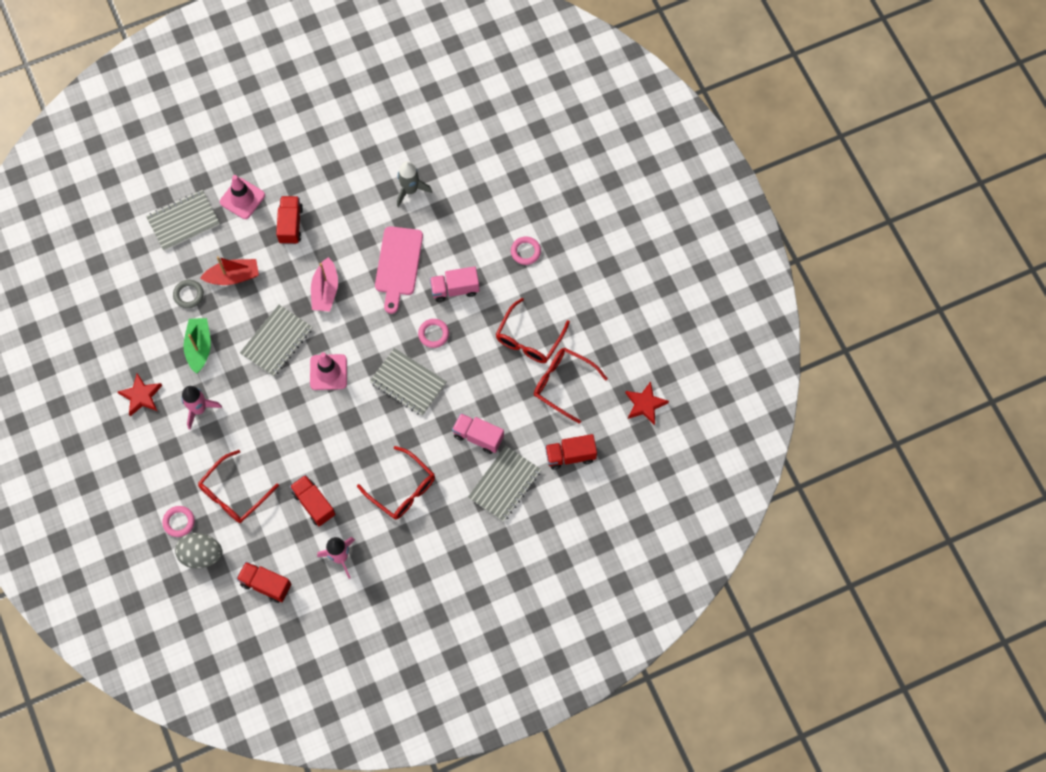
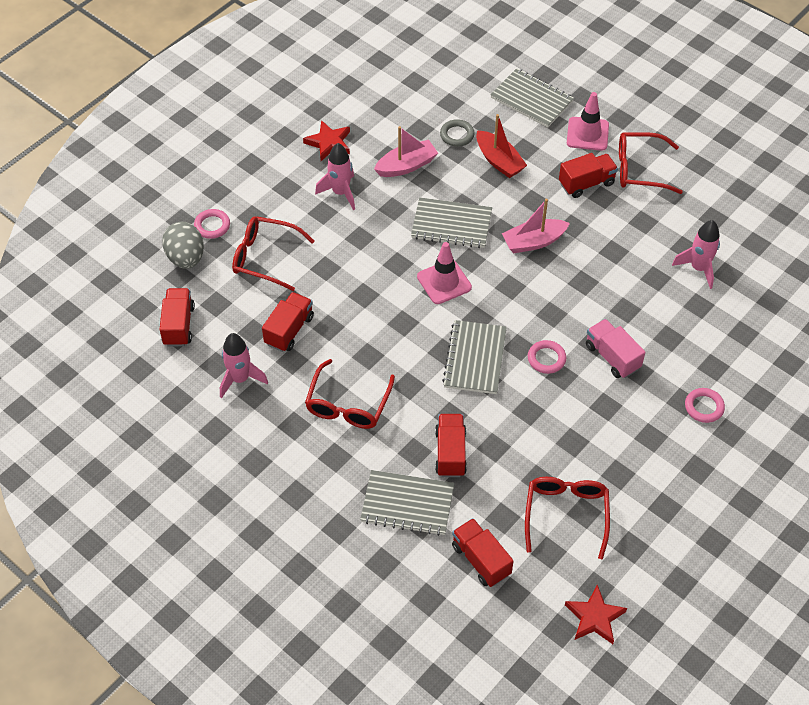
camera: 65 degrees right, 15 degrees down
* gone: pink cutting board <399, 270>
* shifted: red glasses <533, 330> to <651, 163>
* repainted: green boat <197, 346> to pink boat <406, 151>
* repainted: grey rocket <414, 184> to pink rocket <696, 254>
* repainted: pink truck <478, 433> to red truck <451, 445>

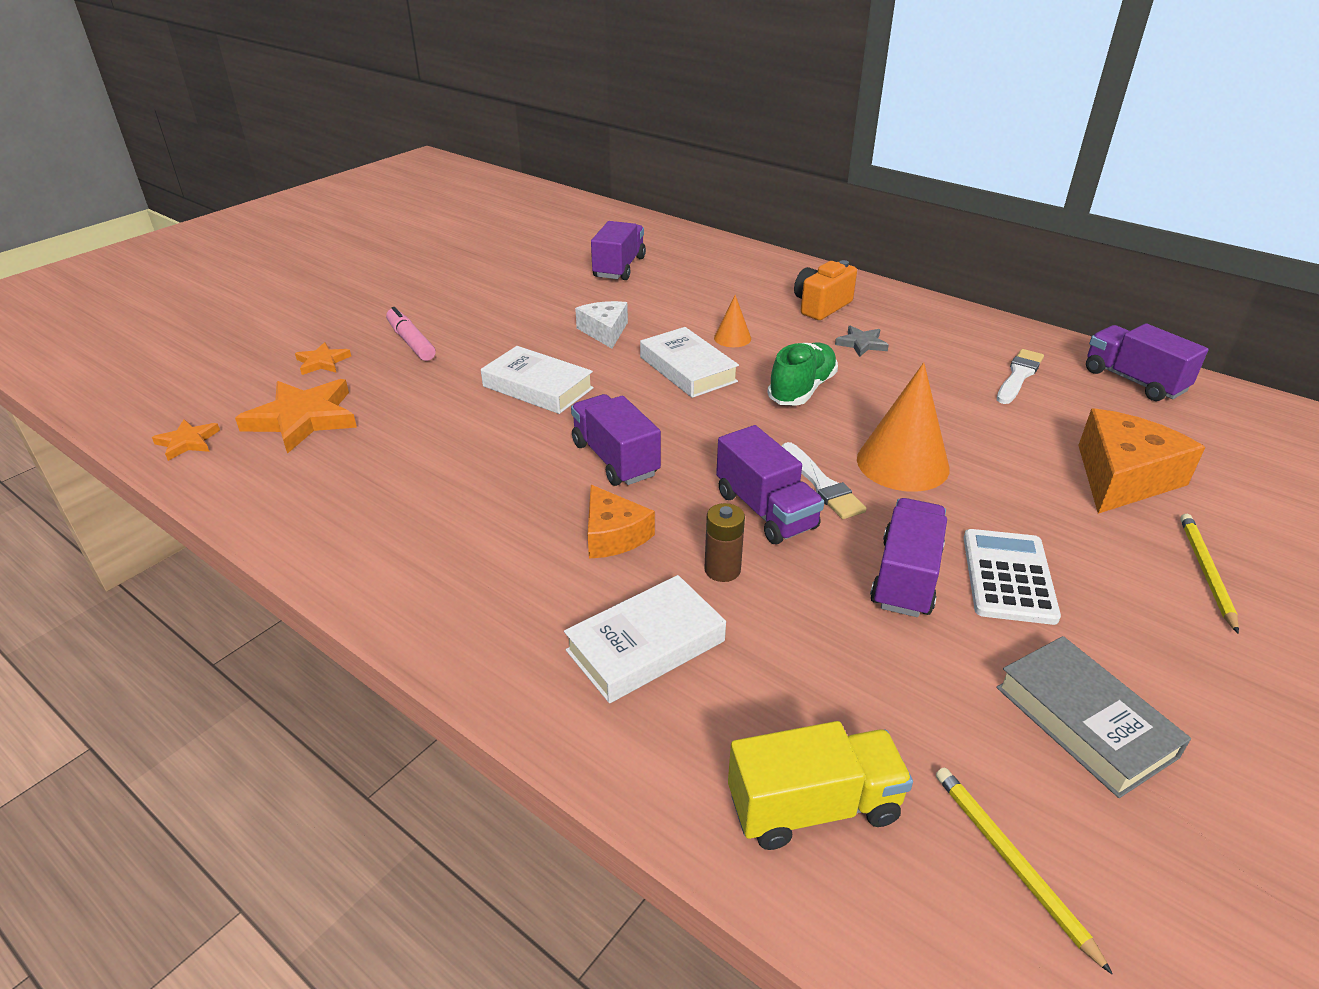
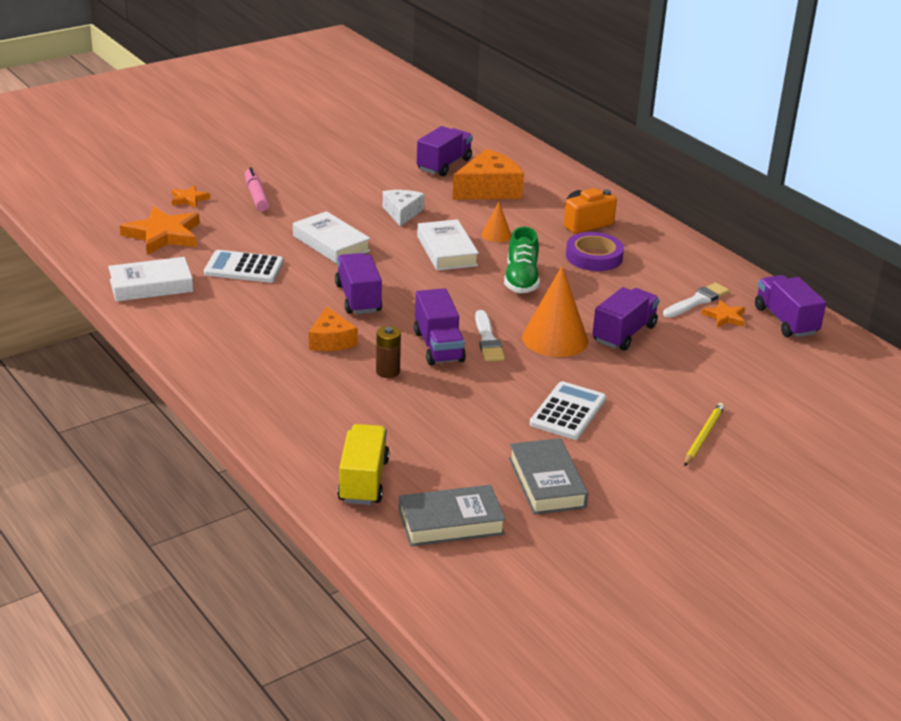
camera: 15 degrees right, 5 degrees down
* new: white calculator <243, 266>
* shifted: orange star <186, 440> to <723, 314>
* shifted: white book <645, 639> to <150, 279>
* shifted: purple truck <908, 557> to <626, 319>
* shifted: orange cheese <1141, 461> to <488, 174>
* swapped: grey star <862, 341> to purple tape <595, 251>
* swapped: yellow pencil <1024, 871> to grey book <452, 515>
* rotated: yellow truck <820, 785> = <363, 464> 90 degrees counterclockwise
* rotated: green shoe <802, 374> = <522, 260> 135 degrees clockwise

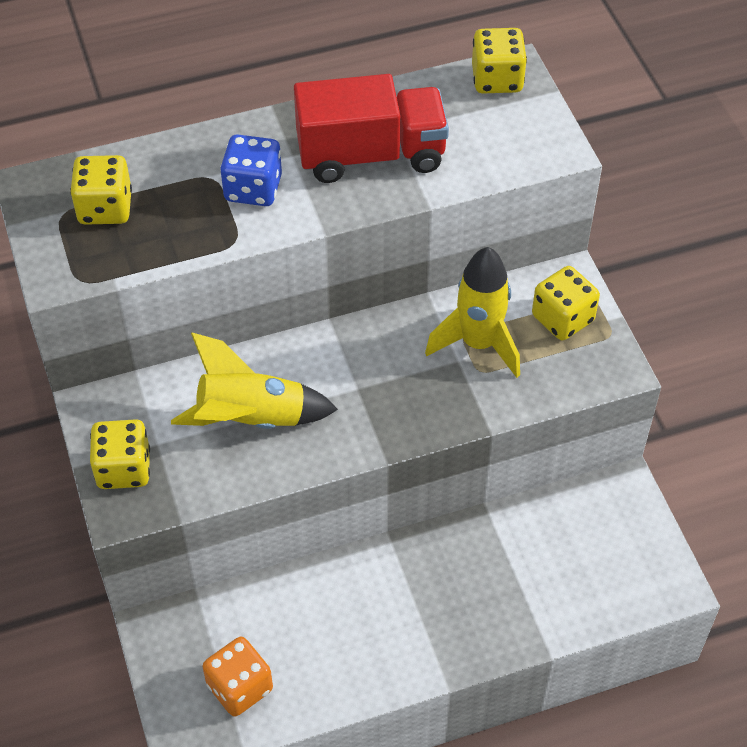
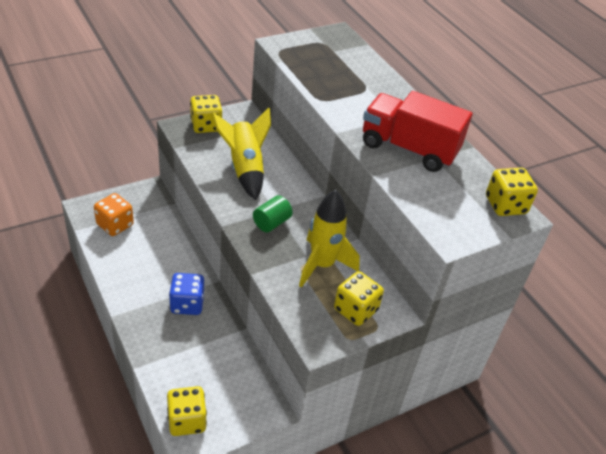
camera: 75 degrees right, 10 degrees down
* new: green cylinder <273, 213>
* shifted: yellow dice <101, 190> to <187, 411>
* shifted: blue dice <251, 170> to <187, 294>
* rotated: red truck <371, 128> = <417, 131> 135 degrees clockwise

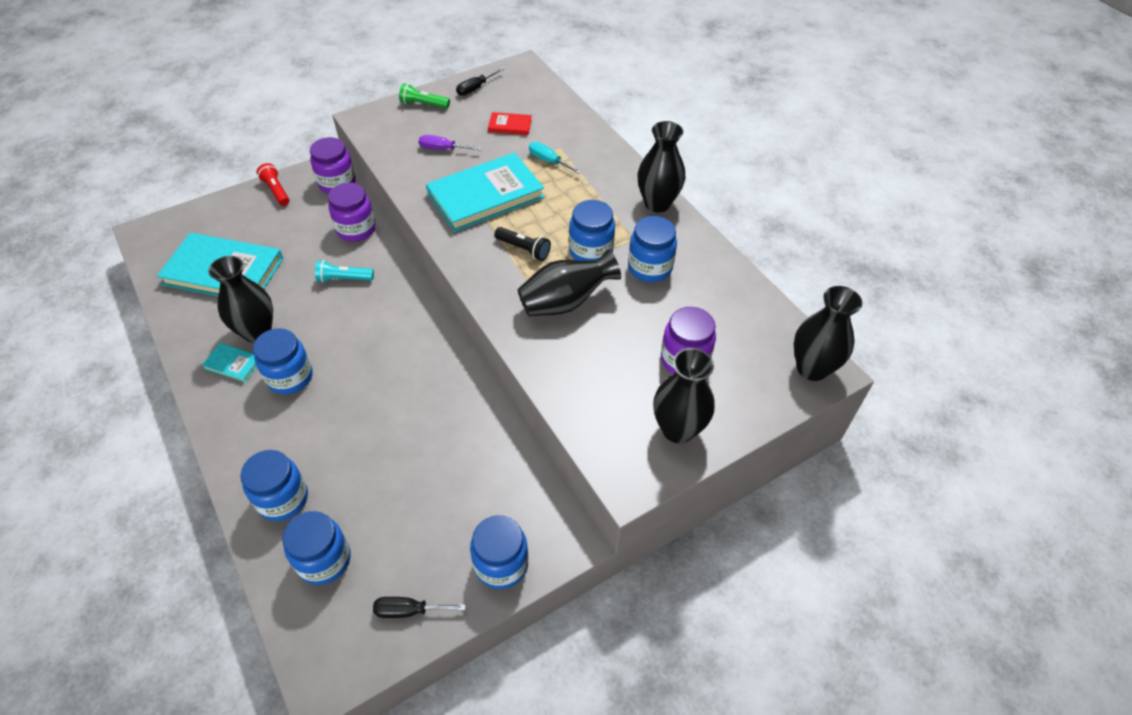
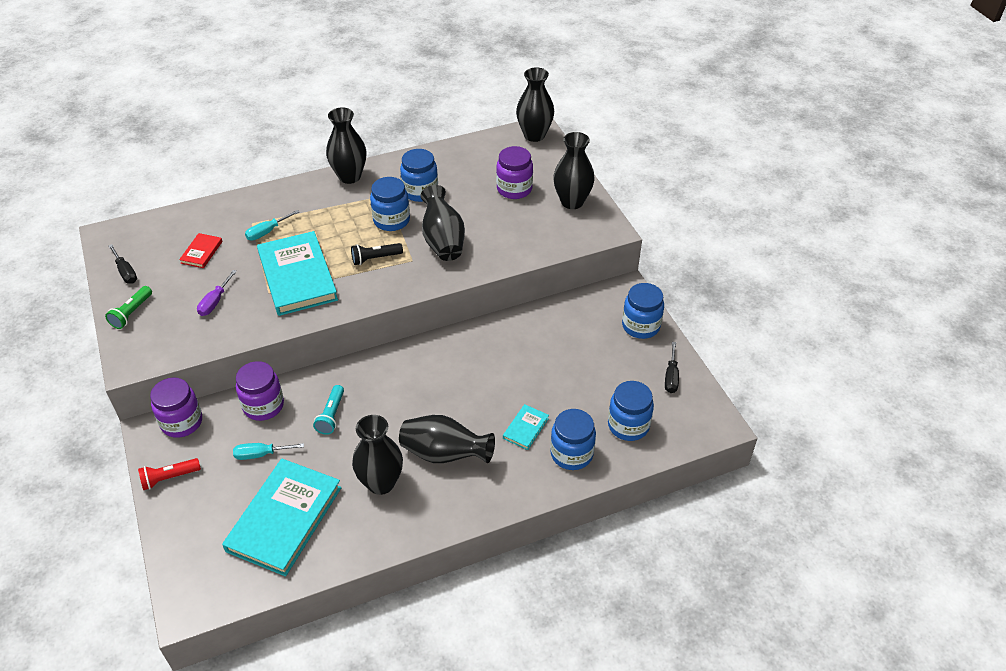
camera: 80 degrees left, 5 degrees down
* new: turquoise screwdriver <268, 451>
* shifted: turquoise book <229, 363> to <526, 427>
* swapped: blue jar <283, 361> to black vase <447, 439>
* rotated: black flashlight <523, 244> = <377, 254> 150 degrees counterclockwise

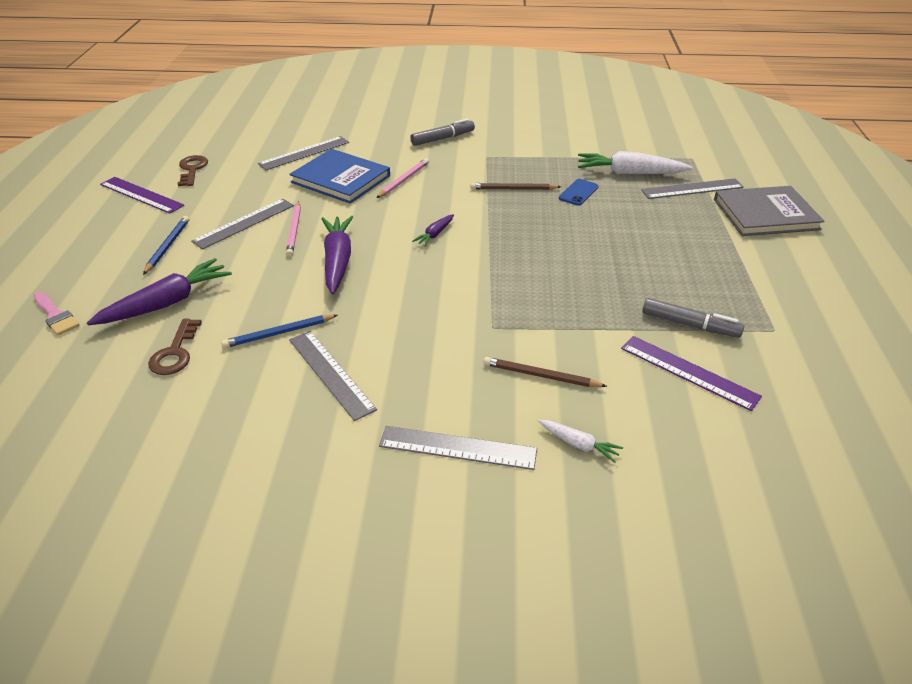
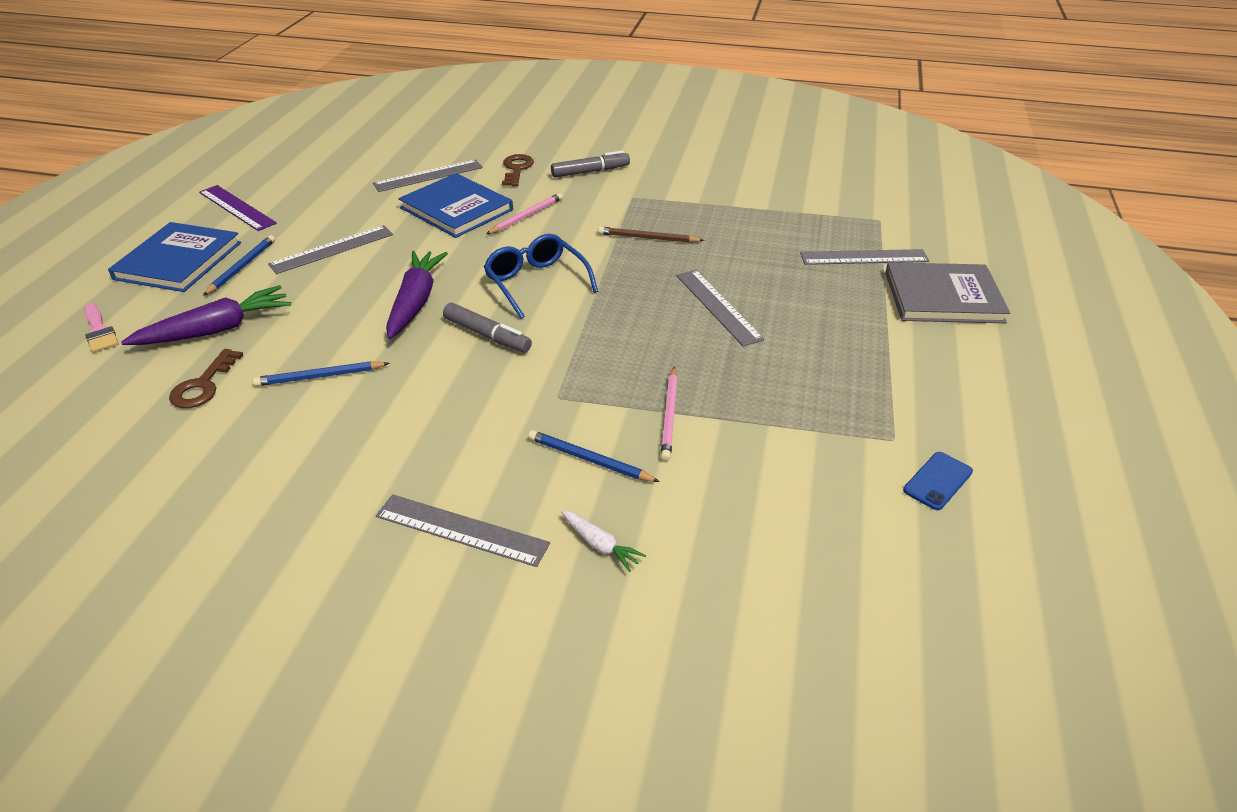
camera: 10 degrees right, 0 degrees up
* gone: white carrot <635, 162>
* gone: purple ruler <691, 373>
* new: blue book <174, 257>
* shifted: brown key <193, 170> to <518, 170>
* shifted: pink pencil <293, 229> to <669, 414>
* shifted: grey ruler <333, 376> to <720, 308>
* shifted: blue phone <579, 192> to <938, 481>
* shifted: grey marker <693, 318> to <487, 327>
* swapped: purple carrot <433, 230> to blue glasses <541, 276>
* repainted: brown pencil <545, 372> to blue pencil <594, 456>

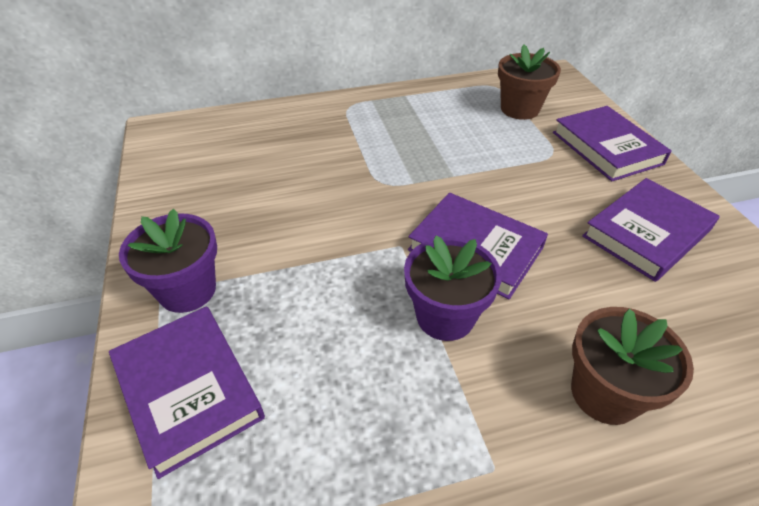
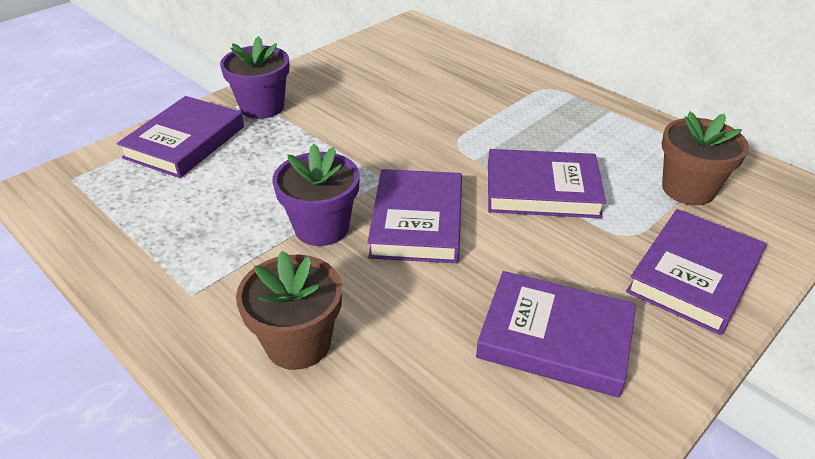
camera: 60 degrees right, 5 degrees down
* new: purple book <547, 183>

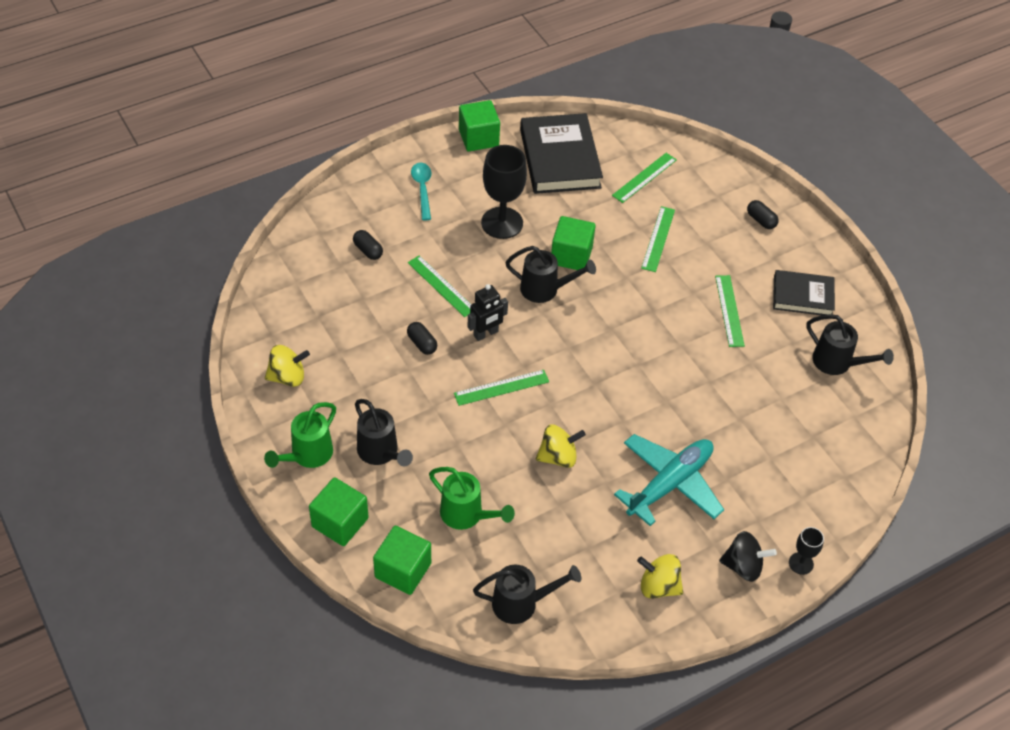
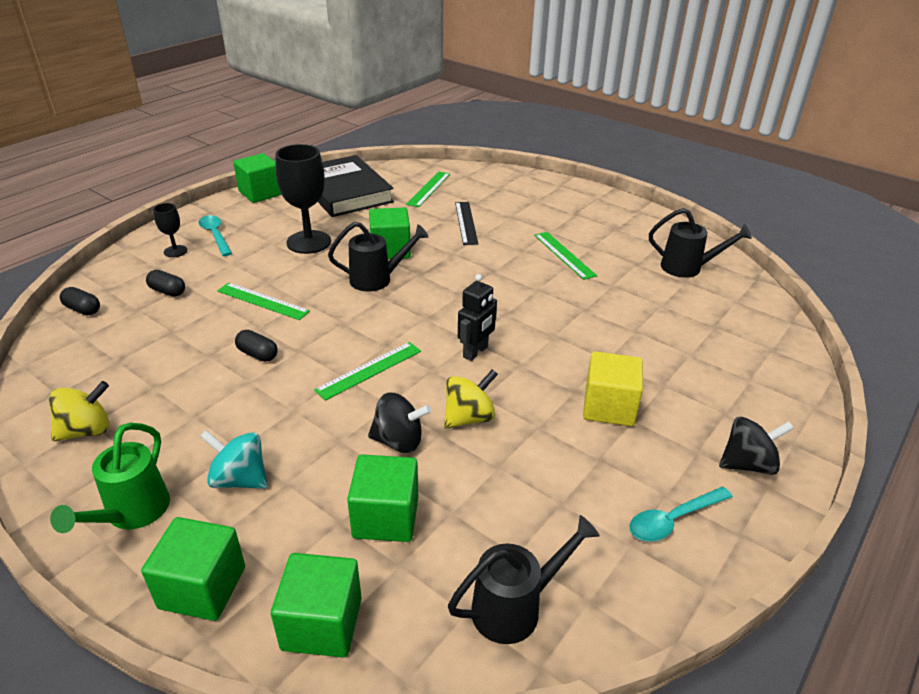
camera: 20 degrees left, 15 degrees down
* gone: black book <804, 292>
* new: black spinning top <400, 423>
* shifted: black robot <488, 312> to <477, 317>
* shifted: black capsule <763, 214> to <80, 301>
* shifted: black goblet <806, 551> to <170, 230>
* swapped: black watering can <384, 432> to turquoise spinning top <234, 459>
* swapped: green watering can <472, 498> to green cube <382, 498>
* swapped: turquoise plane <669, 480> to yellow cube <613, 388>
* swapped: yellow spinning top <660, 576> to turquoise spoon <681, 514>
* repainted: green ruler <658, 239> to black ruler <466, 223>

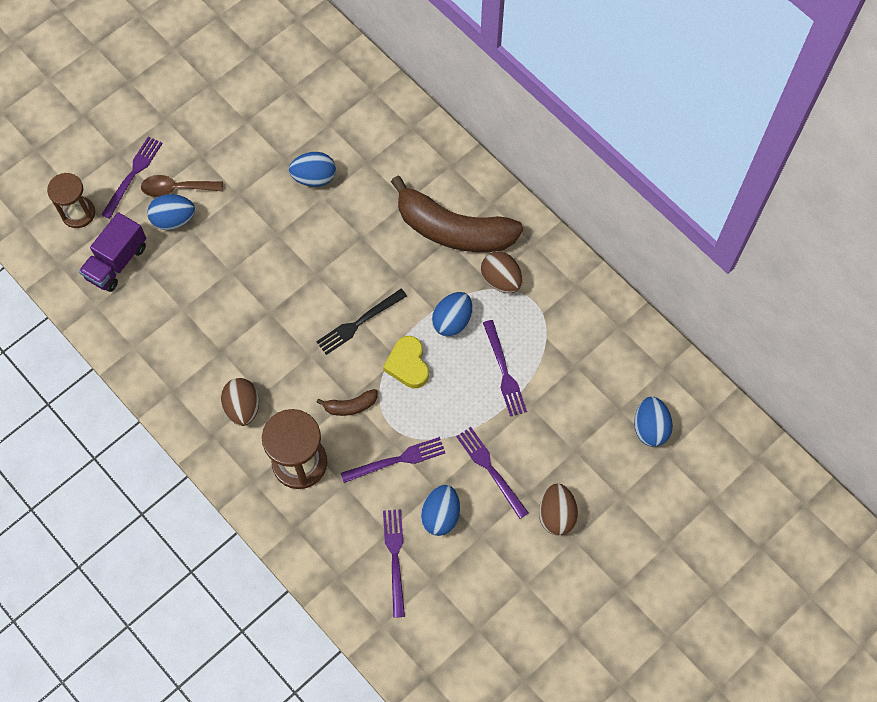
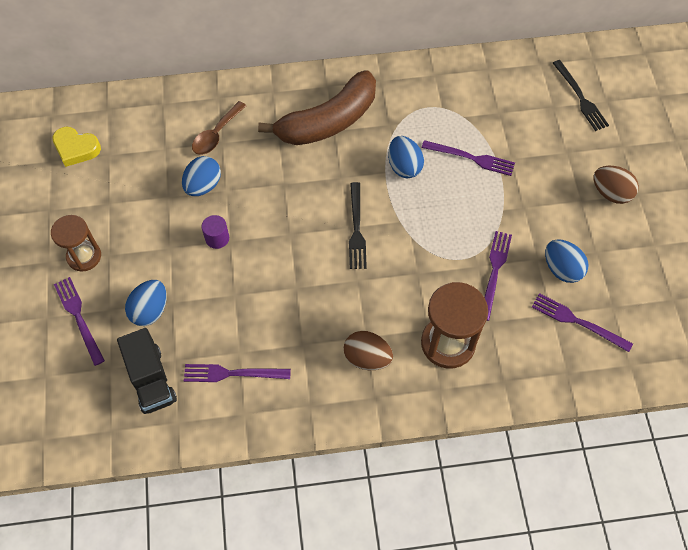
camera: 55 degrees left, 5 degrees down
* gone: brown banana <346, 402>
* gone: brown egg <502, 272>
* new: purple cylinder <215, 232>
* shifted: brown hourglass <71, 200> to <76, 243>
* shifted: brown spoon <182, 186> to <219, 128>
* shifted: yellow heart <406, 362> to <76, 147>
* shifted: purple fork <492, 473> to <237, 373>
* swapped: blue egg <653, 422> to black fork <581, 95>
* repainted: purple truck <112, 252> to black truck <147, 371>

